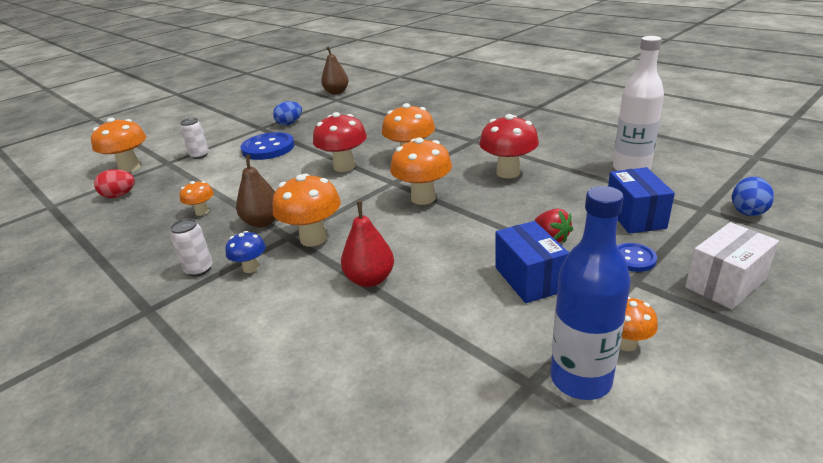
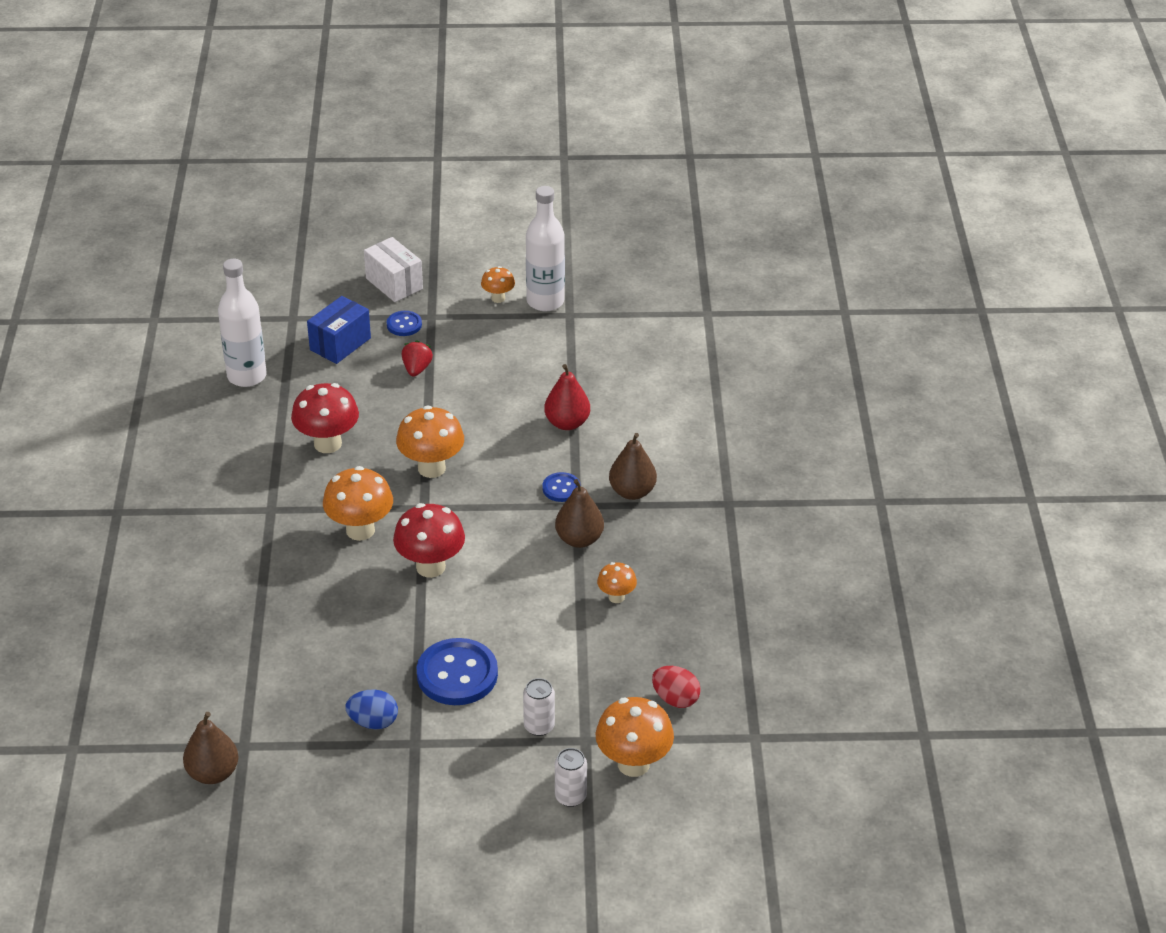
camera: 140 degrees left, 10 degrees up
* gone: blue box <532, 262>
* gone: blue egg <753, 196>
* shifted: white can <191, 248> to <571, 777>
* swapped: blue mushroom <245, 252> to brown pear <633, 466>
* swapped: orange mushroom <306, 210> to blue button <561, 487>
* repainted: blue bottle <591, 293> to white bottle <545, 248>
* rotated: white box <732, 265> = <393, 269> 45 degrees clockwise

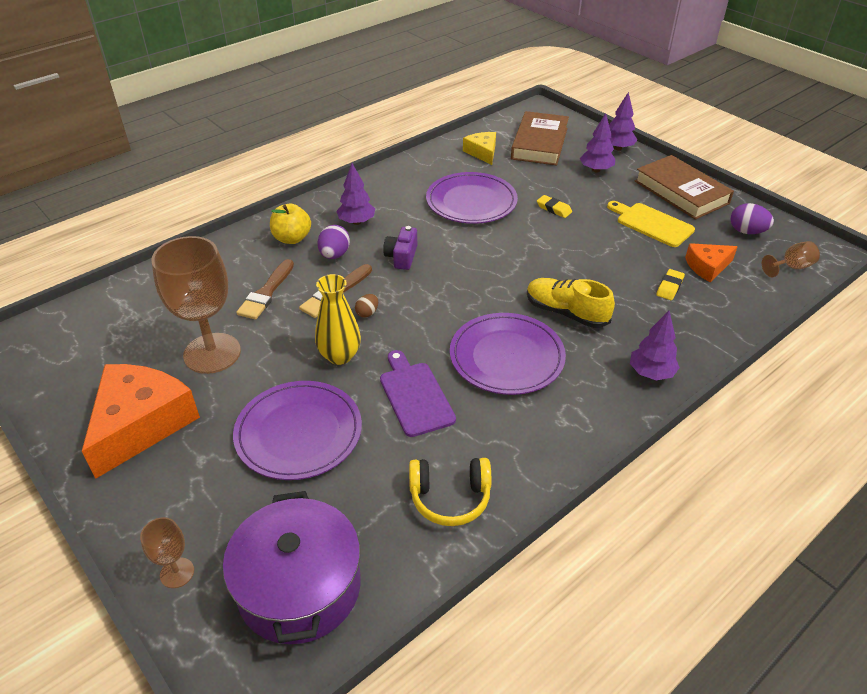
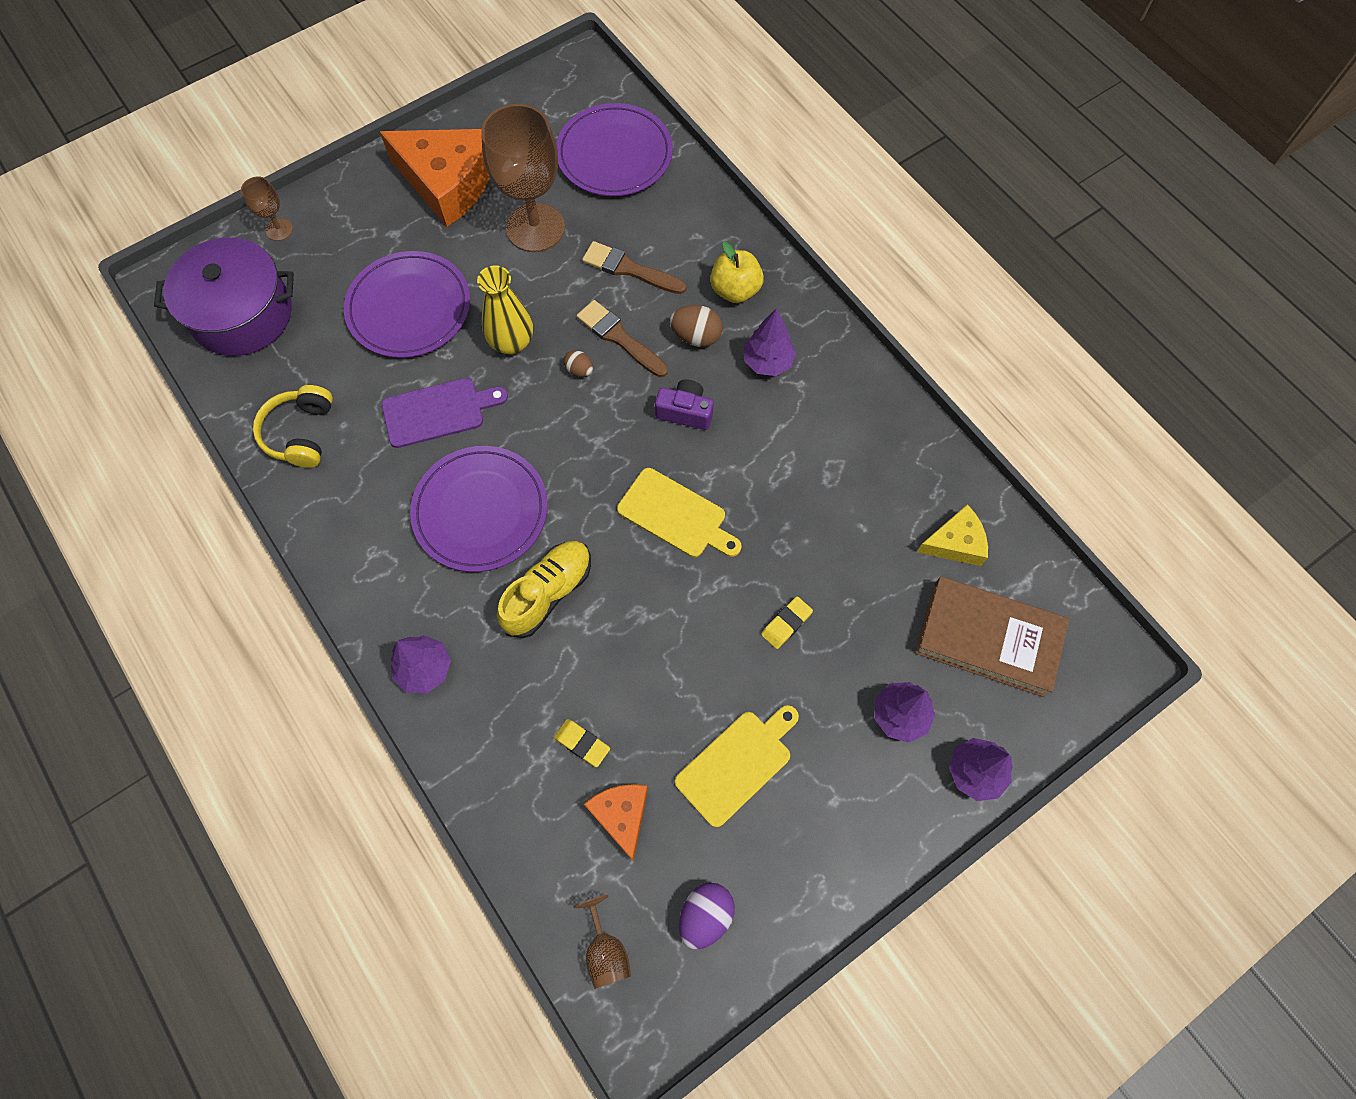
camera: 95 degrees right, 25 degrees up
* gone: brown book <684, 187>
* new: yellow cutting board <679, 512>
* shifted: purple plate <472, 198> to <614, 149>
* repainted: purple egg <333, 242> to brown egg <696, 326>

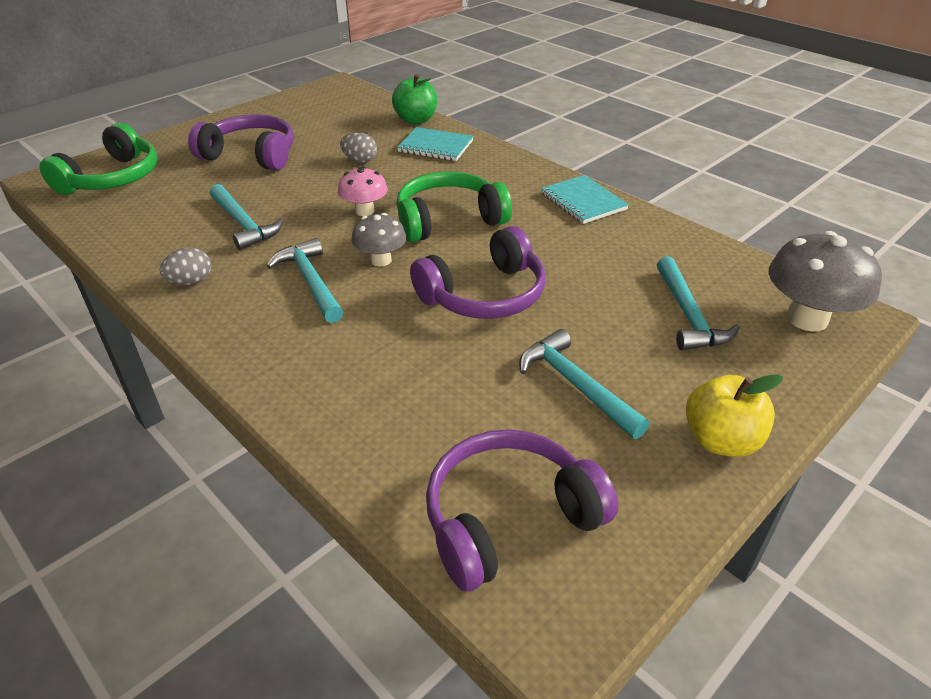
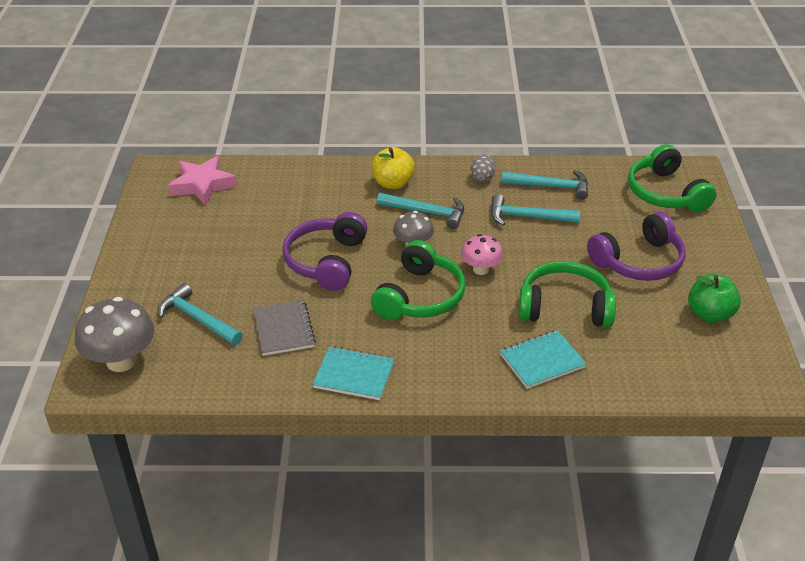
camera: 135 degrees right, 0 degrees up
* new: grey notebook <284, 328>
* shifted: green apple <414, 99> to <714, 298>
* shifted: turquoise hammer <584, 384> to <545, 185>
* shifted: yellow apple <734, 415> to <393, 168>
* swapped: grey egg <358, 147> to green headphones <567, 294>
* swapped: purple headphones <522, 510> to pink star <202, 180>

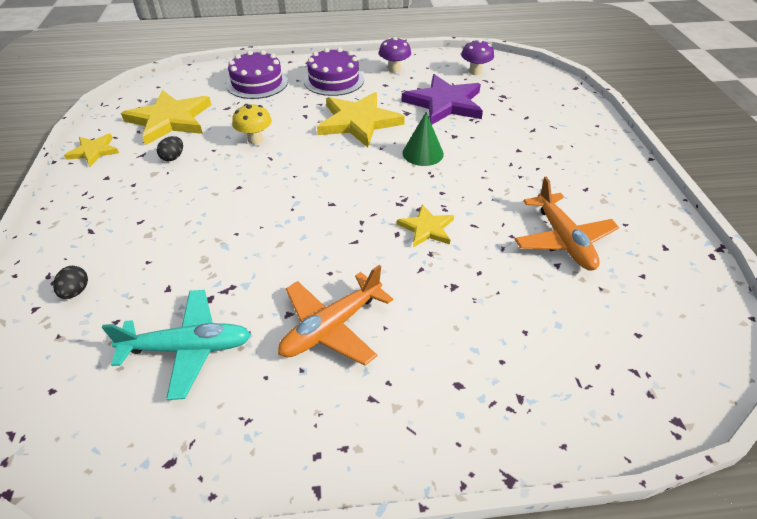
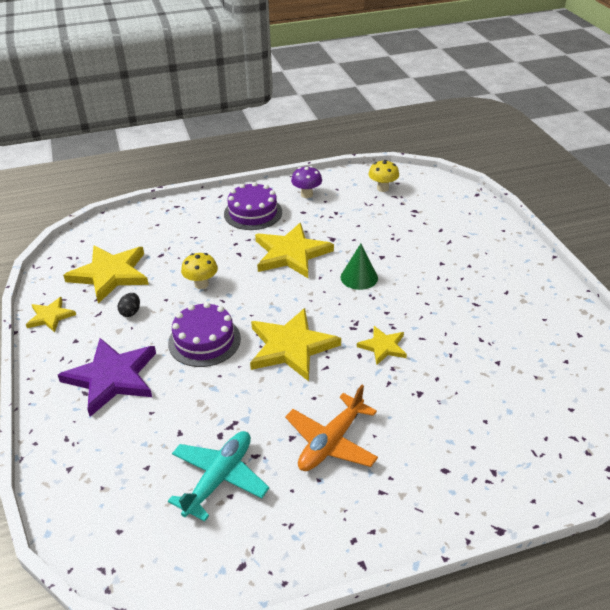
camera: 10 degrees left, 5 degrees down
* gone: black egg <70, 282>
* gone: orange plane <567, 223>
* new: yellow star <295, 344>
* shifted: purple cake <257, 74> to <204, 334>
* shifted: purple star <442, 99> to <107, 377>
* repainted: purple mushroom <477, 57> to yellow mushroom <383, 176>
* rotated: turquoise plane <176, 345> = <218, 476> 45 degrees counterclockwise

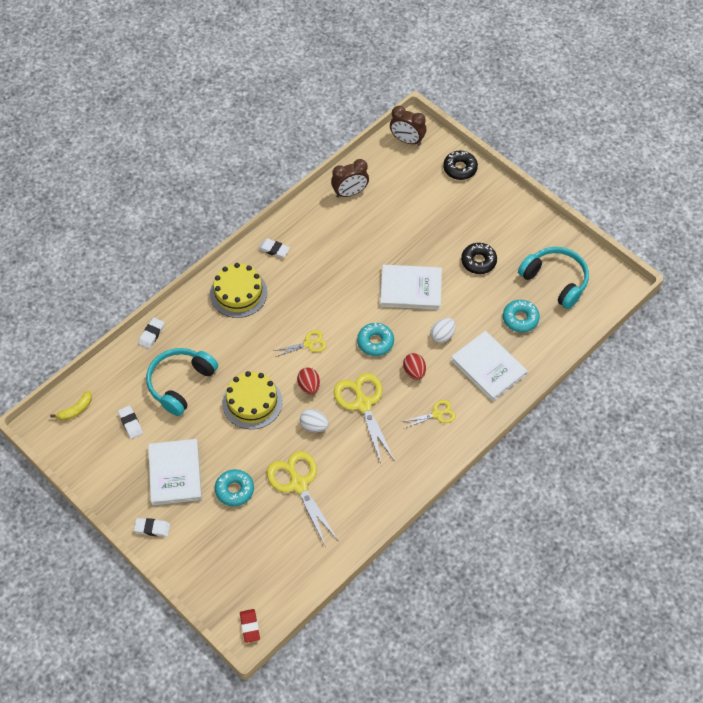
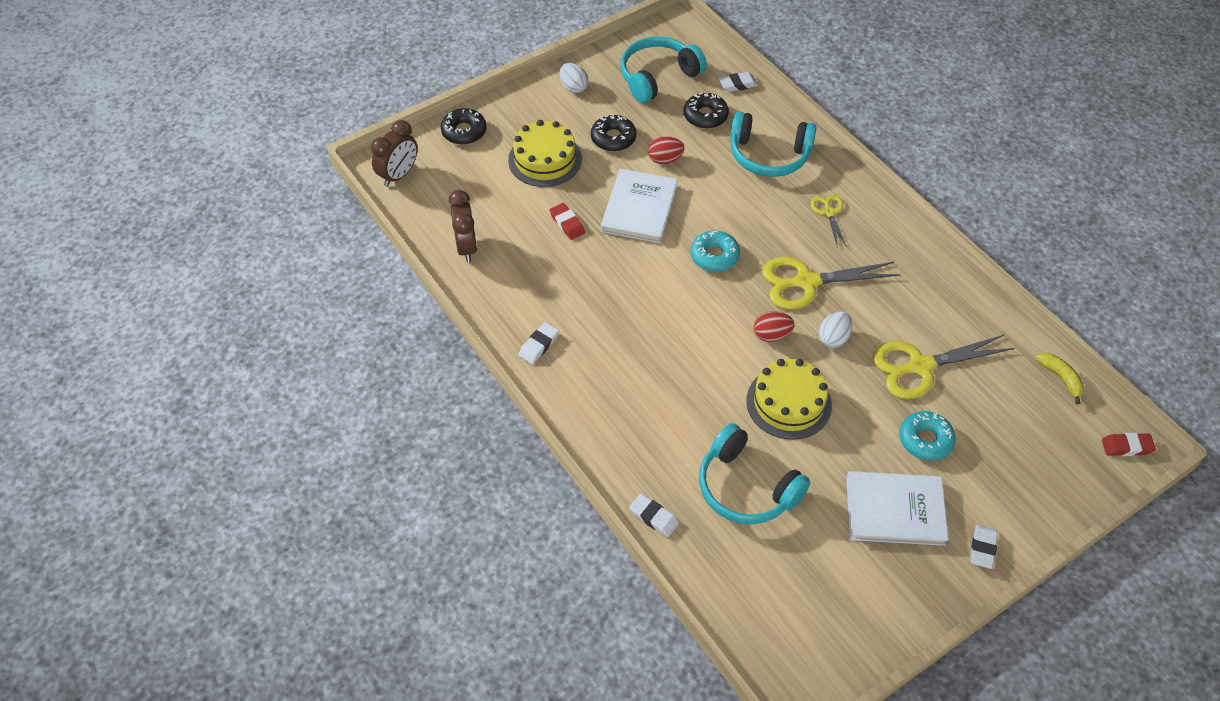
camera: 80 degrees left, 5 degrees down
* gone: yellow scissors <300, 343>
* new: red eraser <567, 221>
* shifted: yellow banana <71, 405> to <1060, 378>
* shifted: white eraser <130, 422> to <738, 82>
* shifted: yellow cake <238, 290> to <545, 153>
* shifted: red egg <414, 366> to <666, 150>
* shifted: white egg <443, 330> to <574, 78>
* swapped: white book <489, 366> to turquoise headphones <773, 144>
* repainted: turquoise donut <521, 316> to black donut <706, 111>

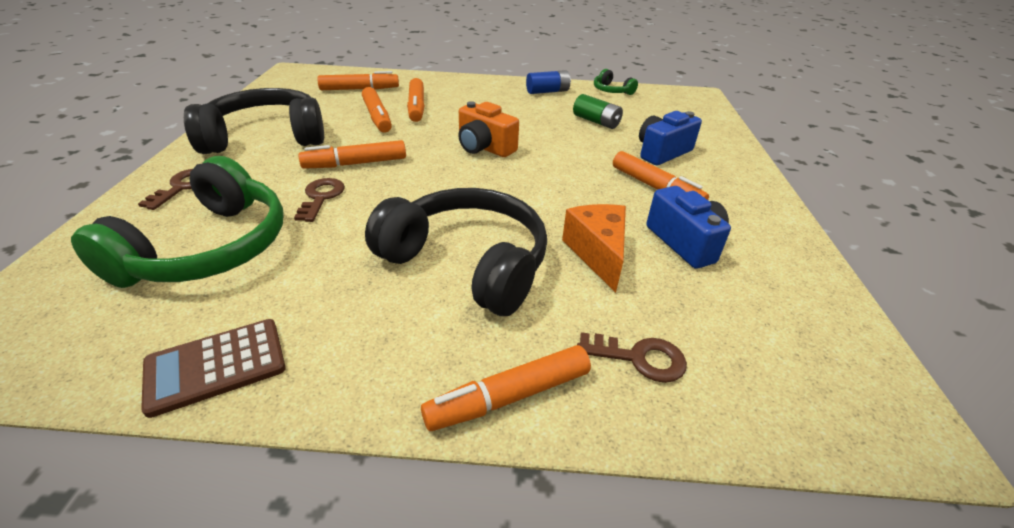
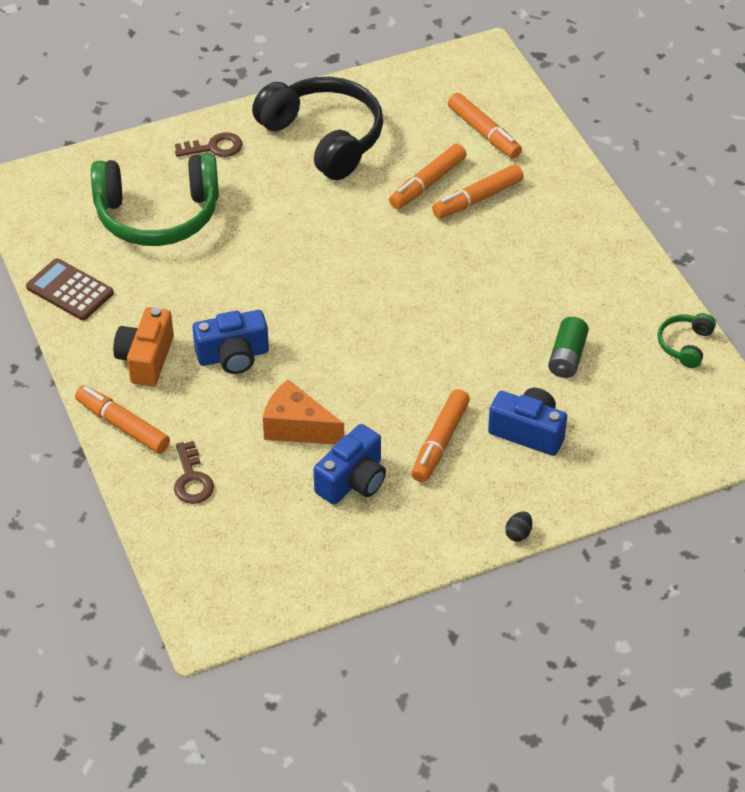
camera: 65 degrees right, 10 degrees up
* gone: brown key <319, 200>
* gone: orange marker <352, 154>
* gone: blue battery <548, 82>
* new: black egg <518, 526>
* shifted: orange camera <488, 129> to <143, 347>
* swapped: black headphones <456, 252> to blue camera <231, 342>
* rotated: orange cheese <594, 248> = <303, 412> 120 degrees counterclockwise

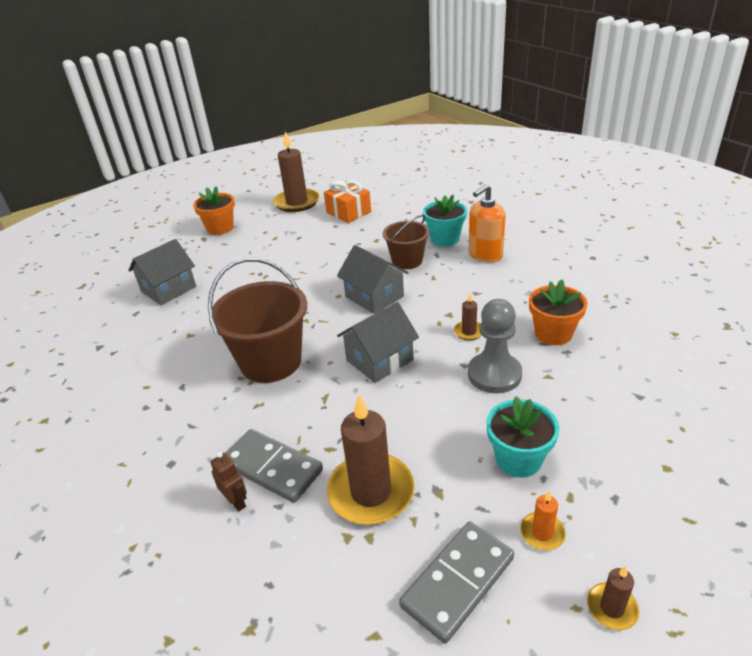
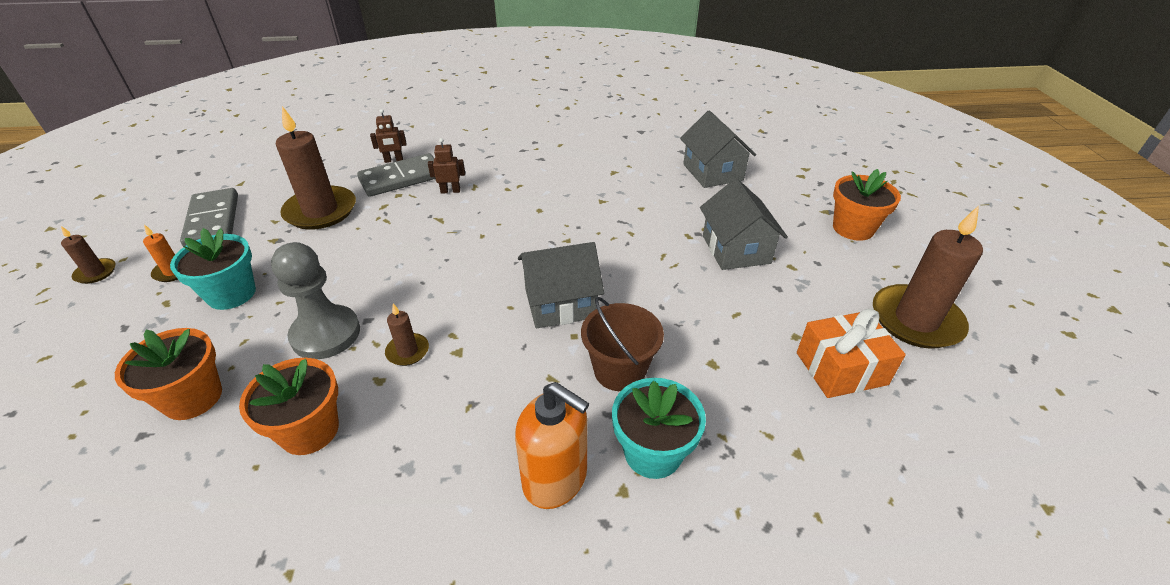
camera: 115 degrees right, 5 degrees up
* gone: brown bucket <257, 320>
* new: orange flower pot <168, 374>
* new: brown robot <446, 166>
* shifted: grey house <378, 342> to <744, 224>
* rotated: orange soap dispenser <487, 223> = <552, 445> 135 degrees clockwise

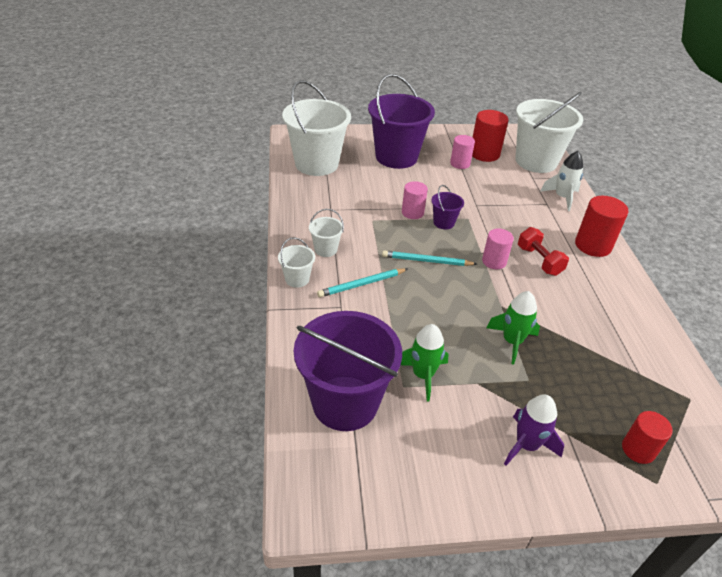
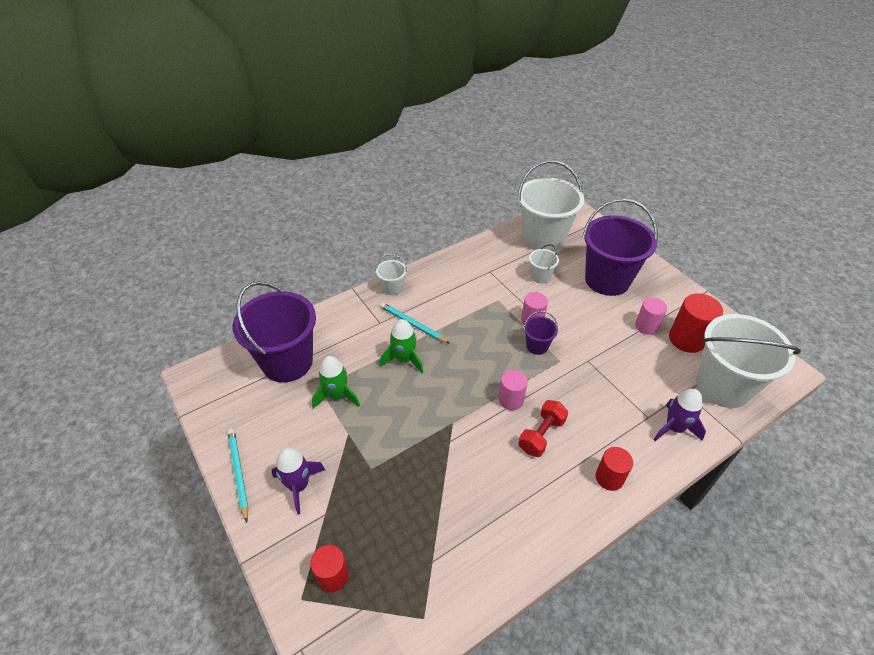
camera: 65 degrees right, 5 degrees up
* shifted: white bucket <326, 233> to <544, 264>
* shifted: turquoise pencil <429, 258> to <238, 476>
* shifted: green rocket <513, 328> to <402, 346>
* repainted: white rocket <561, 181> to purple rocket <679, 415>
* scaled: red cylinder <601, 226> = <614, 469> x0.65

